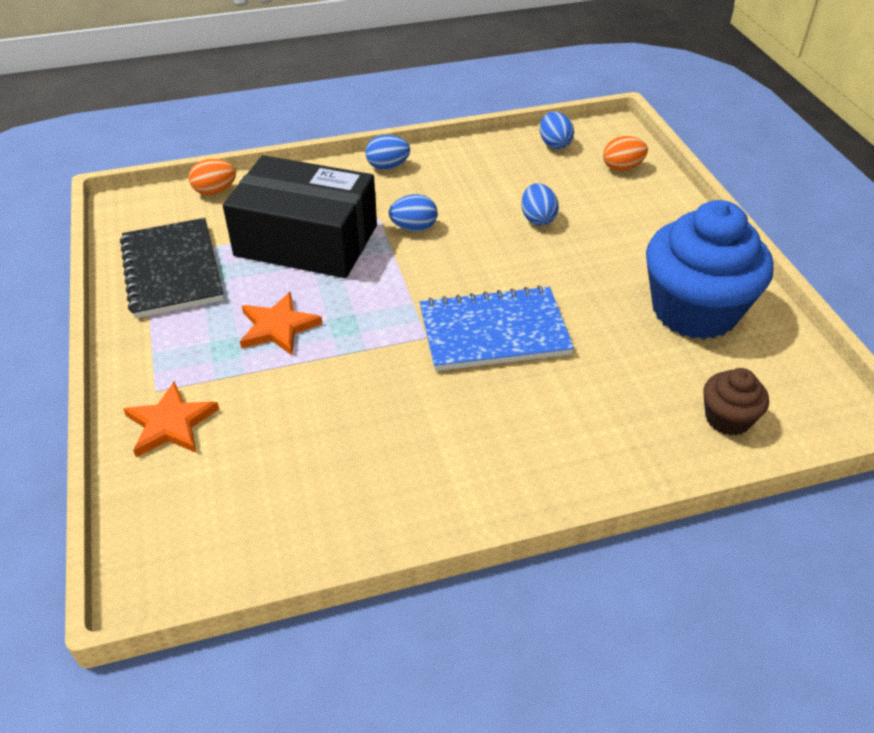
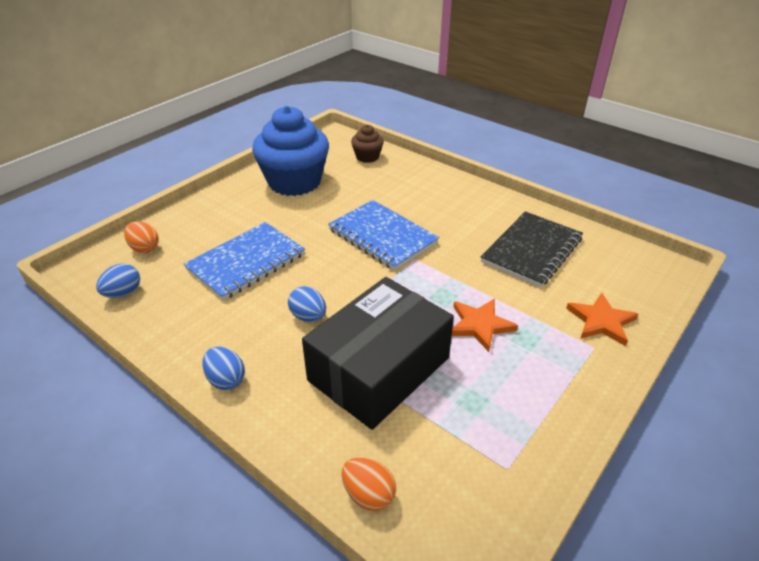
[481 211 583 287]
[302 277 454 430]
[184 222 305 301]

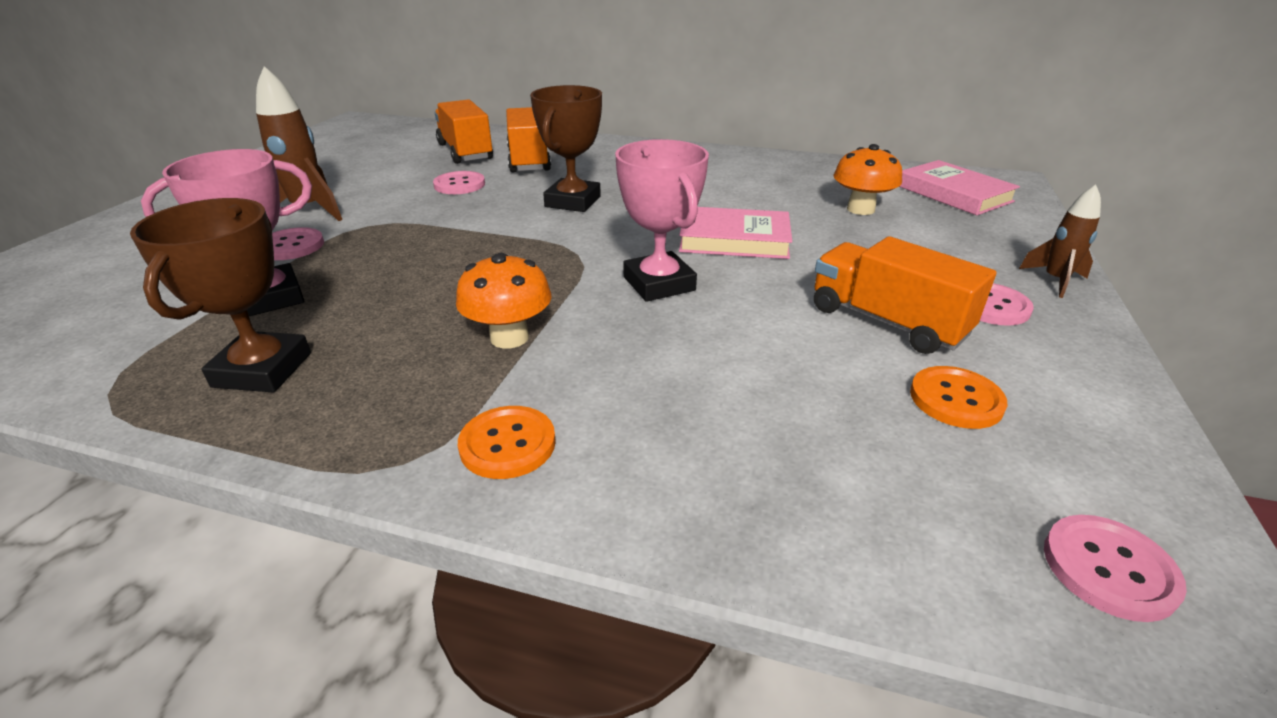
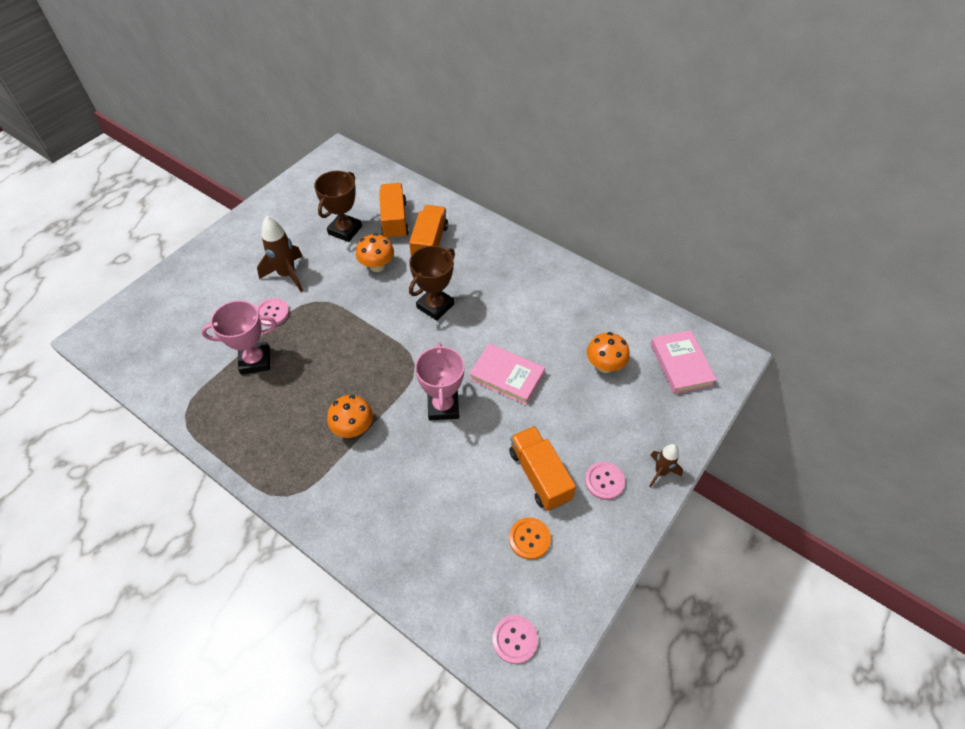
[314 171 362 242]
[356 233 394 272]
[458 406 556 479] (first image)

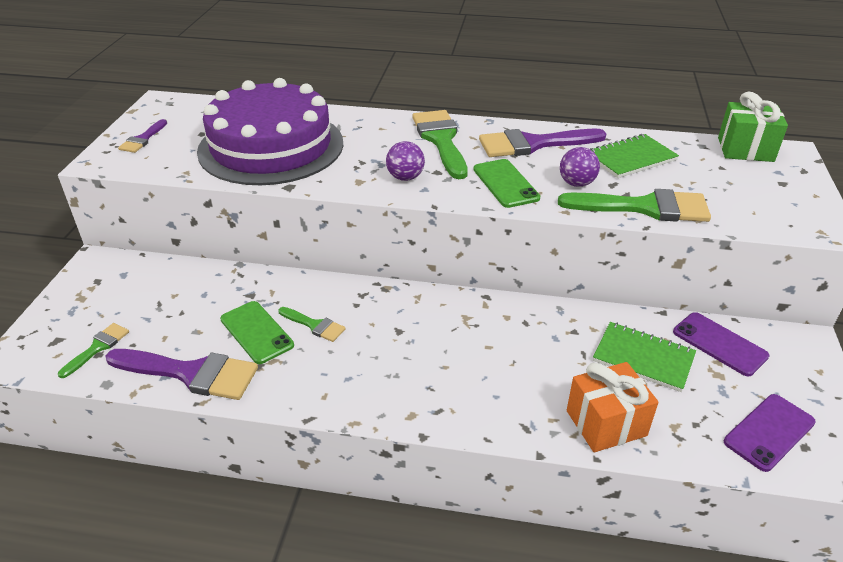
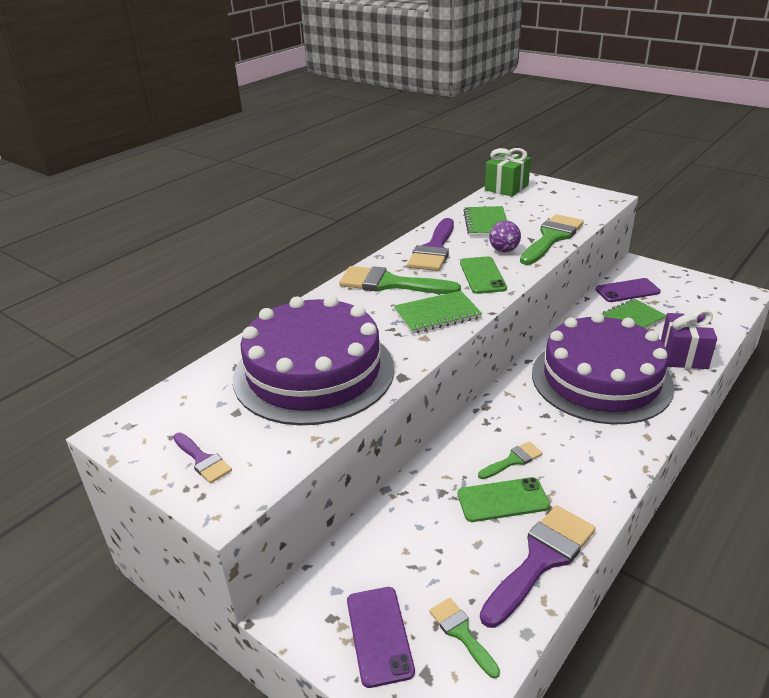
[394 291 482 334]
[460 256 507 294]
[661 309 717 369]
[347 587 415 688]
[532 313 674 424]

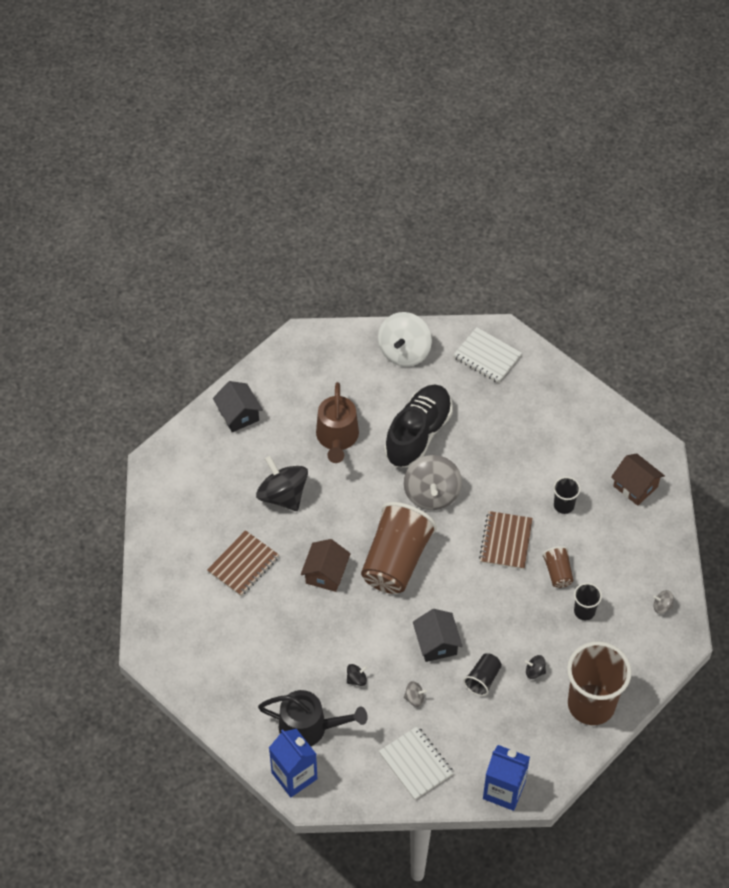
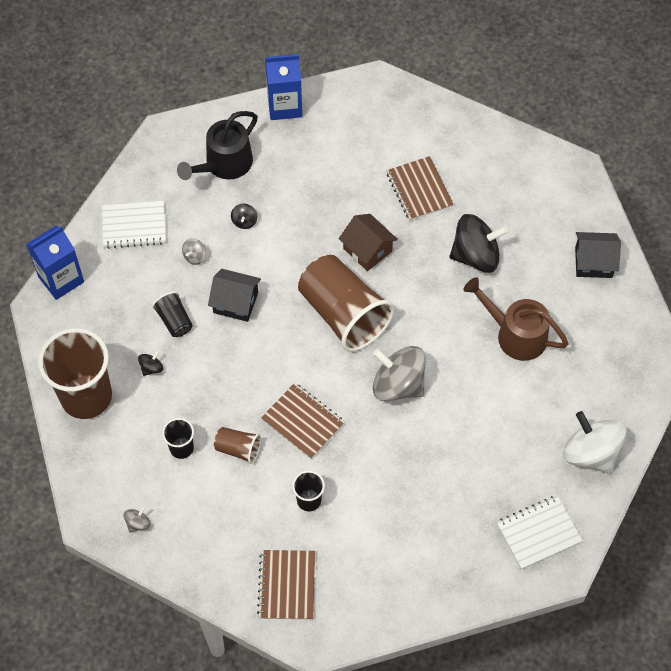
[265 54 302 120]
[384 385 453 467] (first image)
[257 550 315 620]

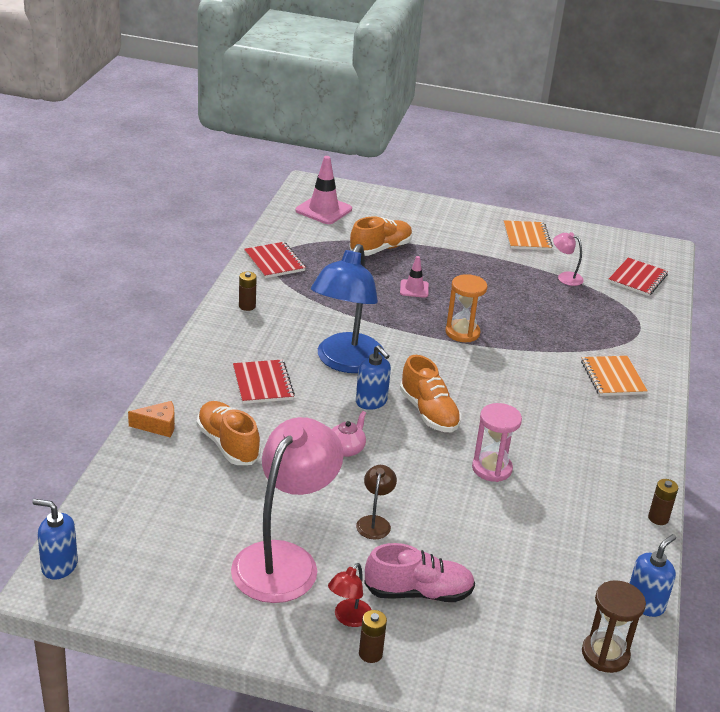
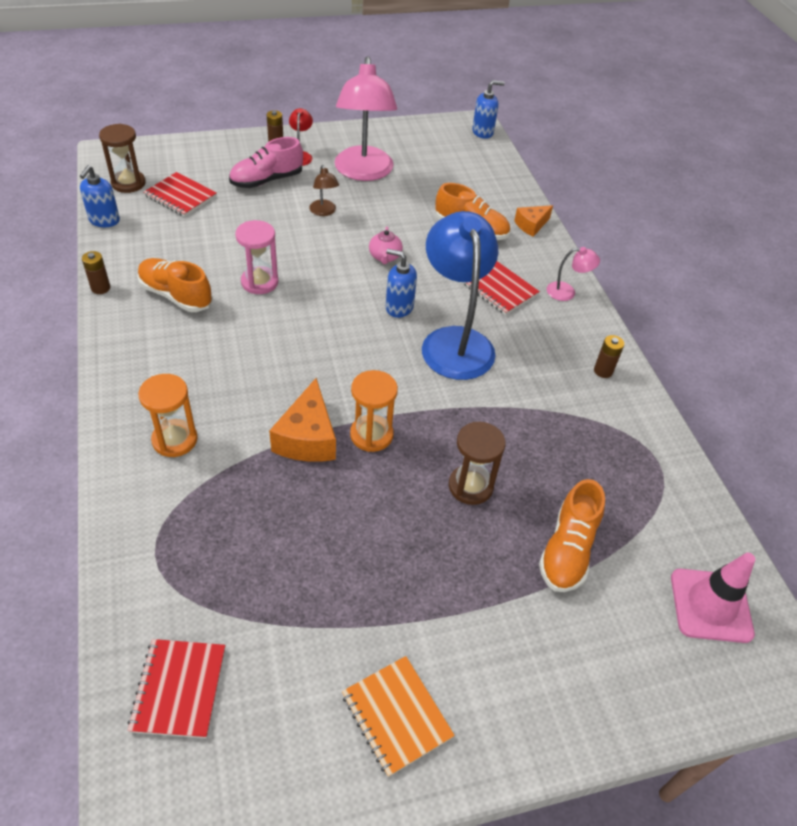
[144 172 217 217]
[449 422 506 505]
[137 258 213 312]
[547 247 600 301]
[138 374 198 457]
[269 378 336 462]

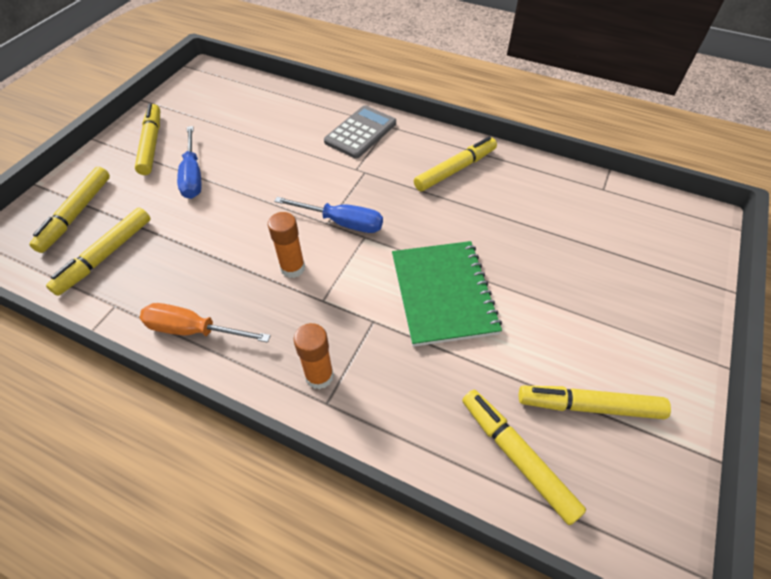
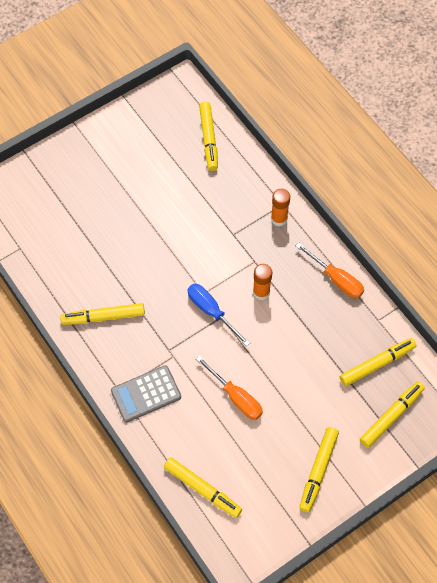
[177 126 202 199] (first image)
[392 241 502 347] (first image)
[164 457 242 518]
[196 356 263 420]

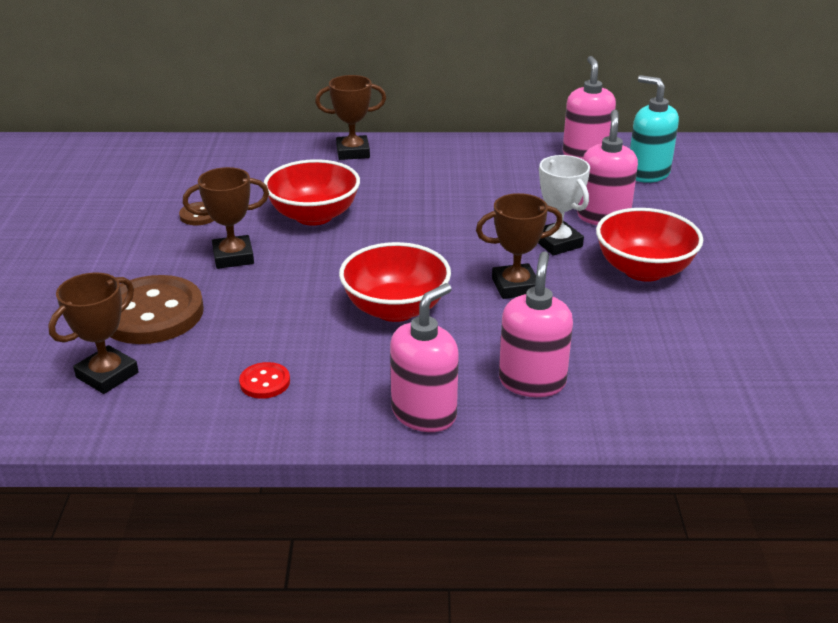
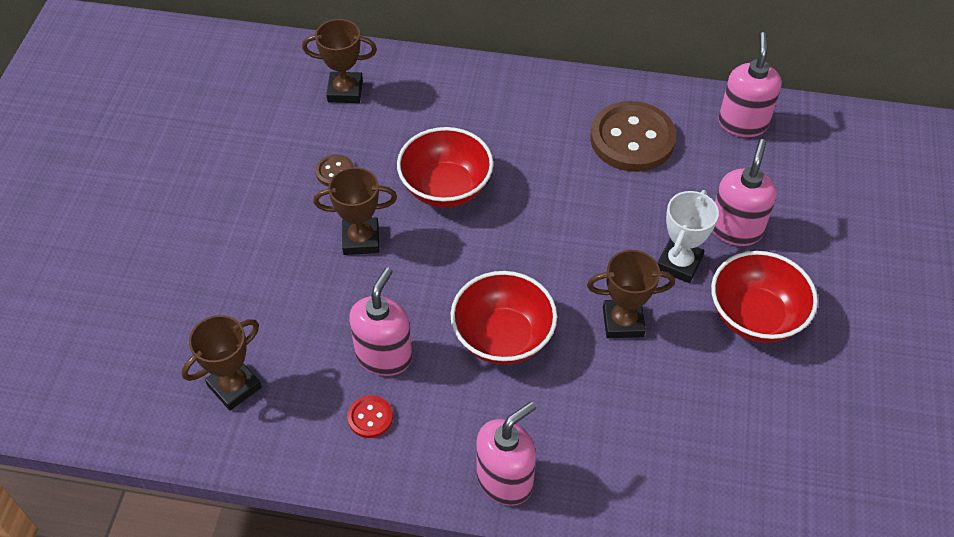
[590 101 676 172]
[302 19 377 103]
[349 267 412 376]
[657 190 719 283]
[630 75 679 183] (first image)

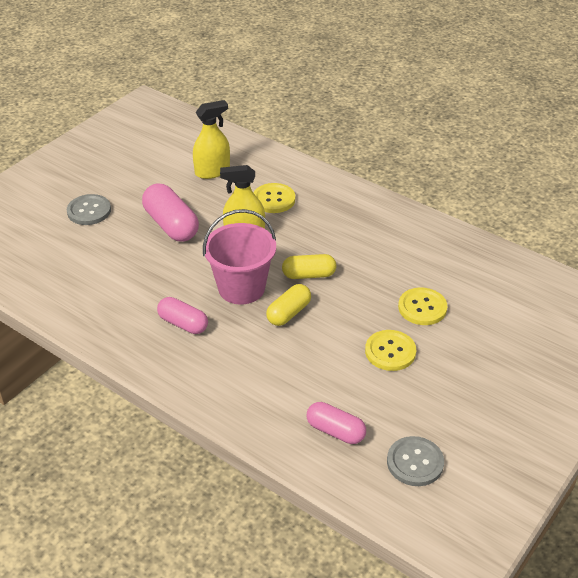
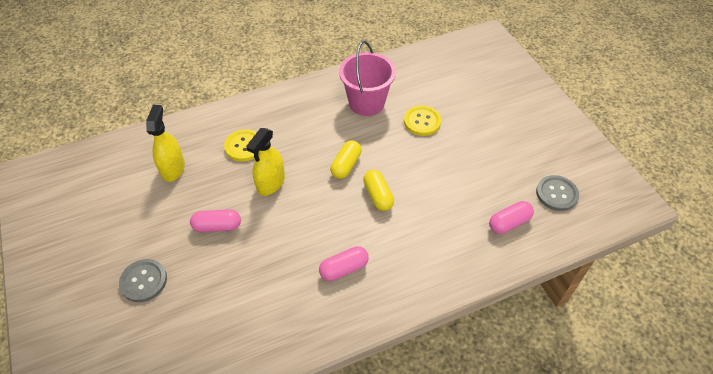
[190 209 241 232]
[339 41 396 116]
[365 330 416 371] (first image)

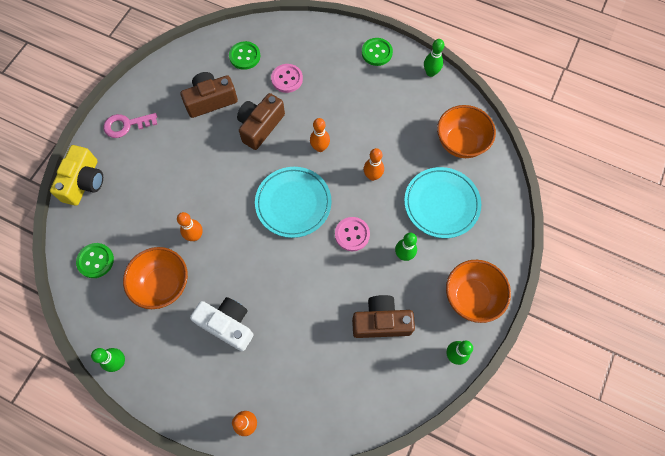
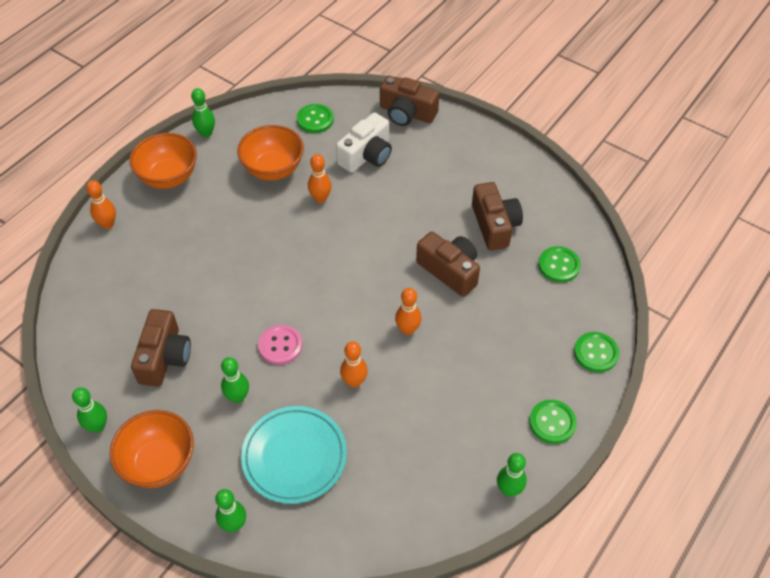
[380 76 439 126]
[104 113 157 138] (first image)
[336 113 392 173]
[255 167 332 238] (first image)
[271 64 303 93] (first image)
[129 133 197 189]
[215 489 246 532]
[574 332 619 372]

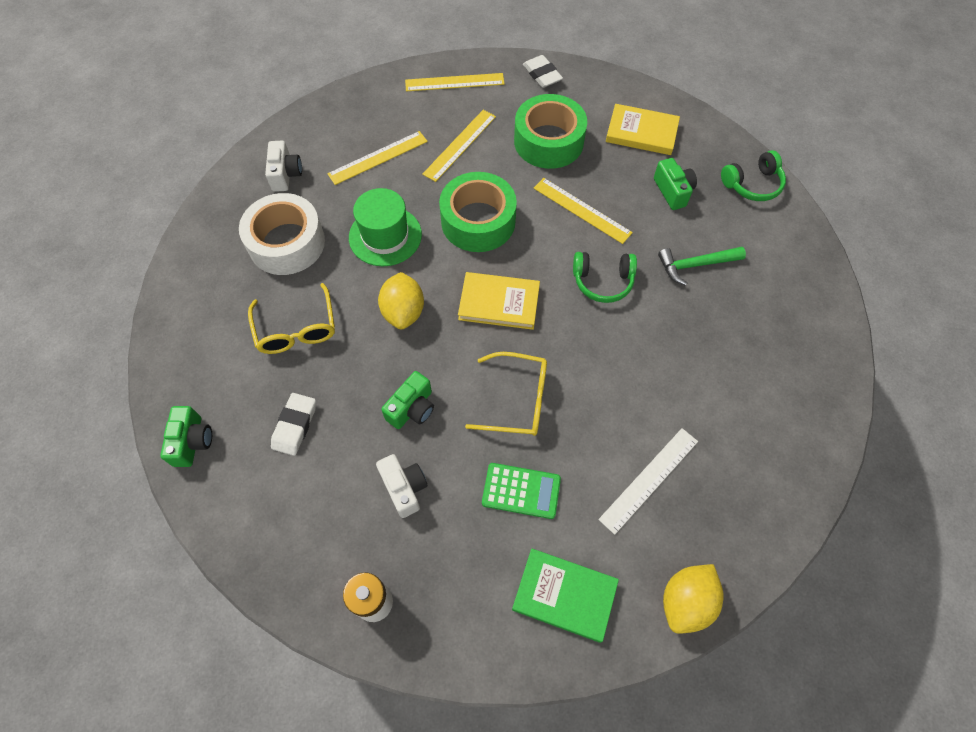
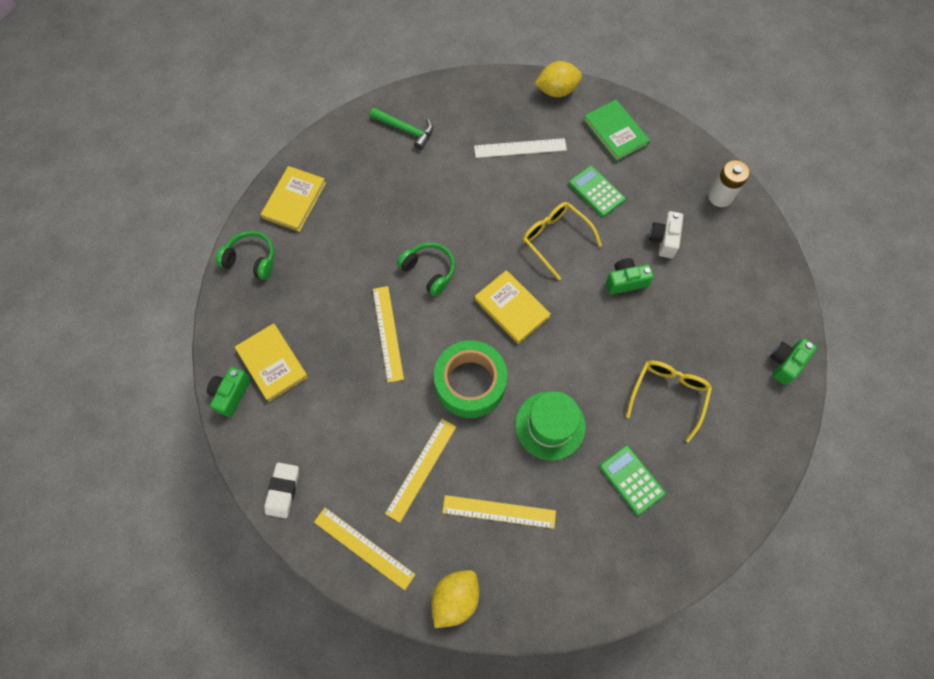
[600 446 666 515]
[265 141 302 192] (first image)
[271 393 316 456] (first image)
[431 570 479 628]
[385 419 456 523]
[514 94 587 169] (first image)
[207 367 251 417]
[370 108 433 150]
[261 166 326 232]

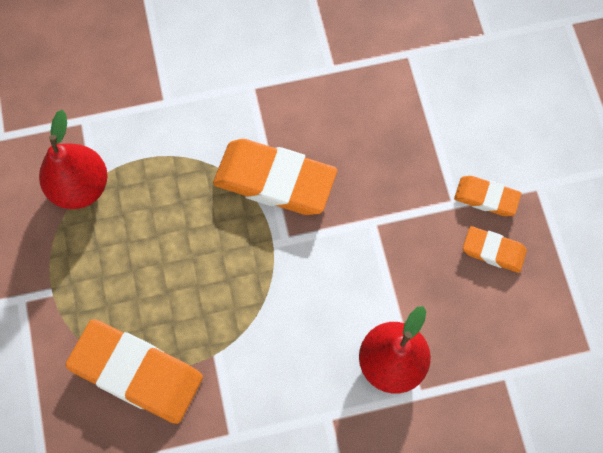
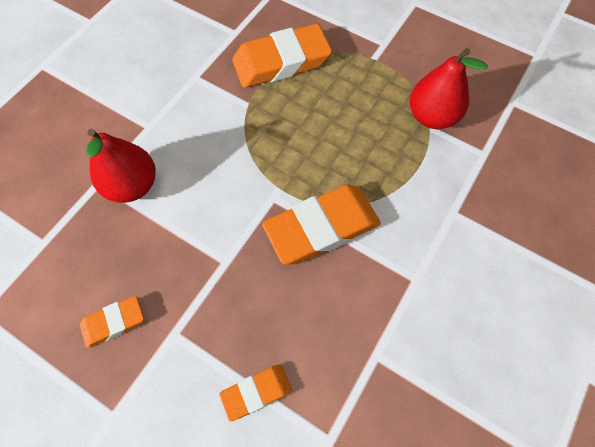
[219 365 292 421]

